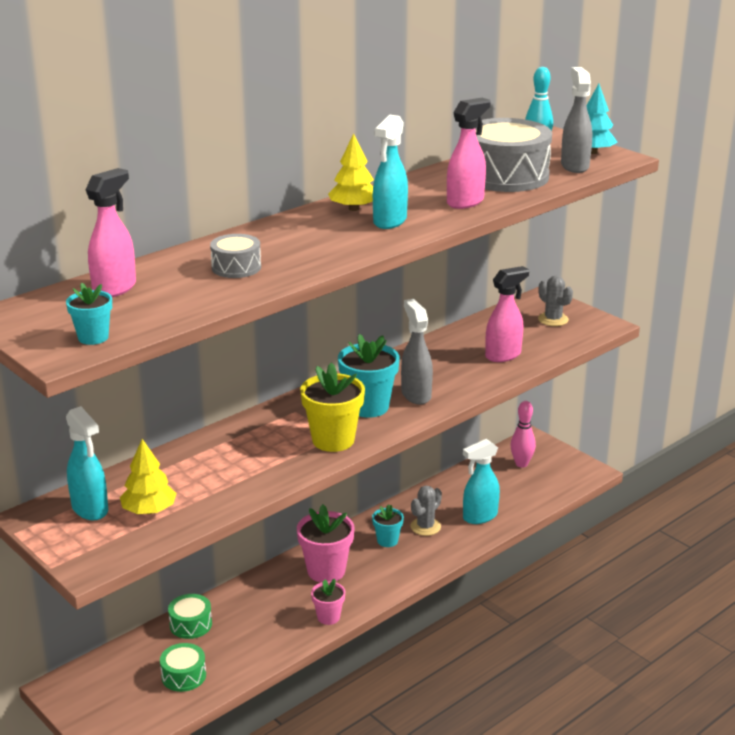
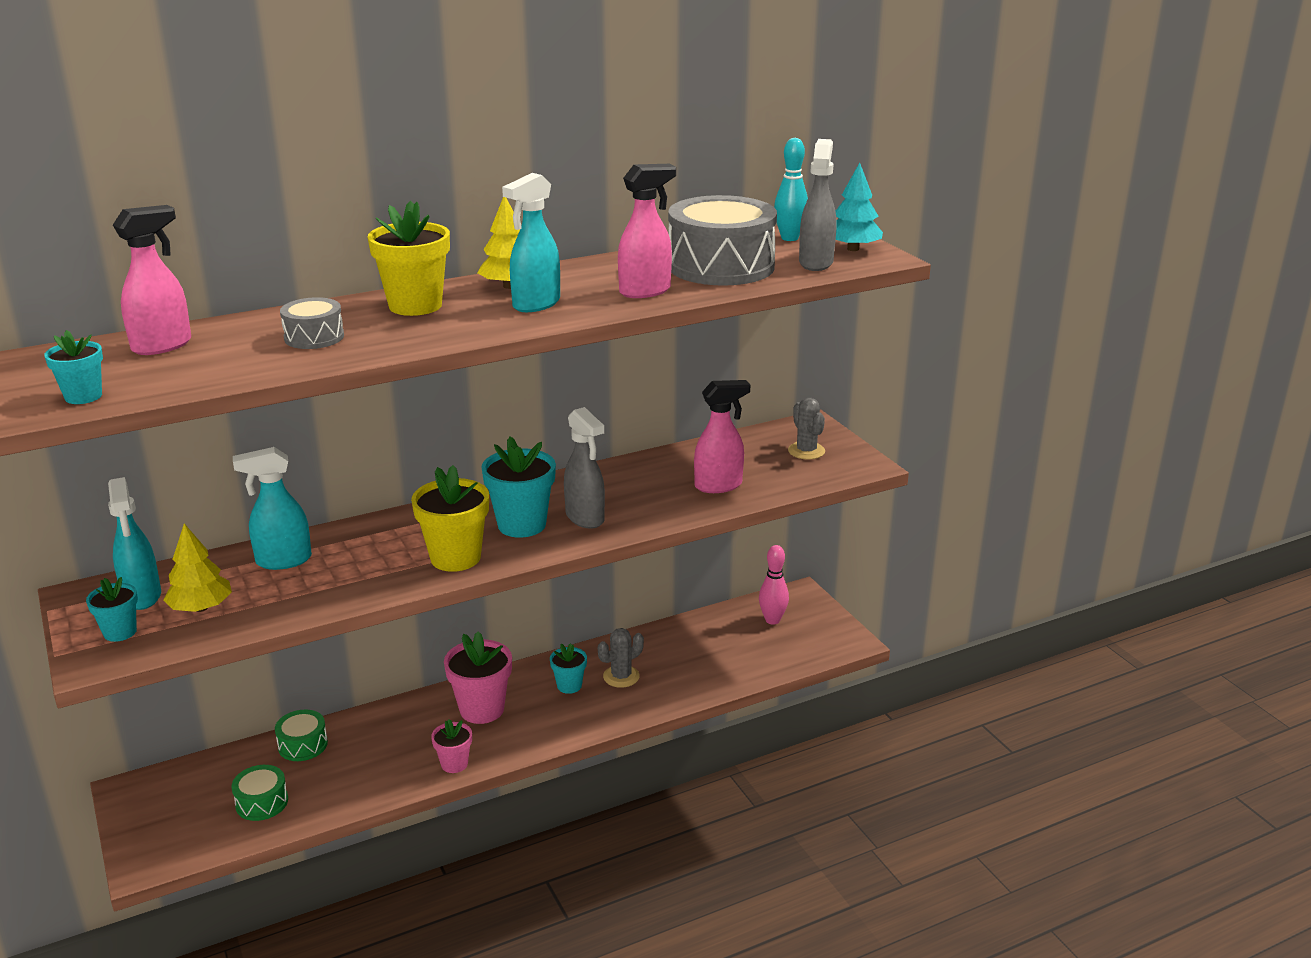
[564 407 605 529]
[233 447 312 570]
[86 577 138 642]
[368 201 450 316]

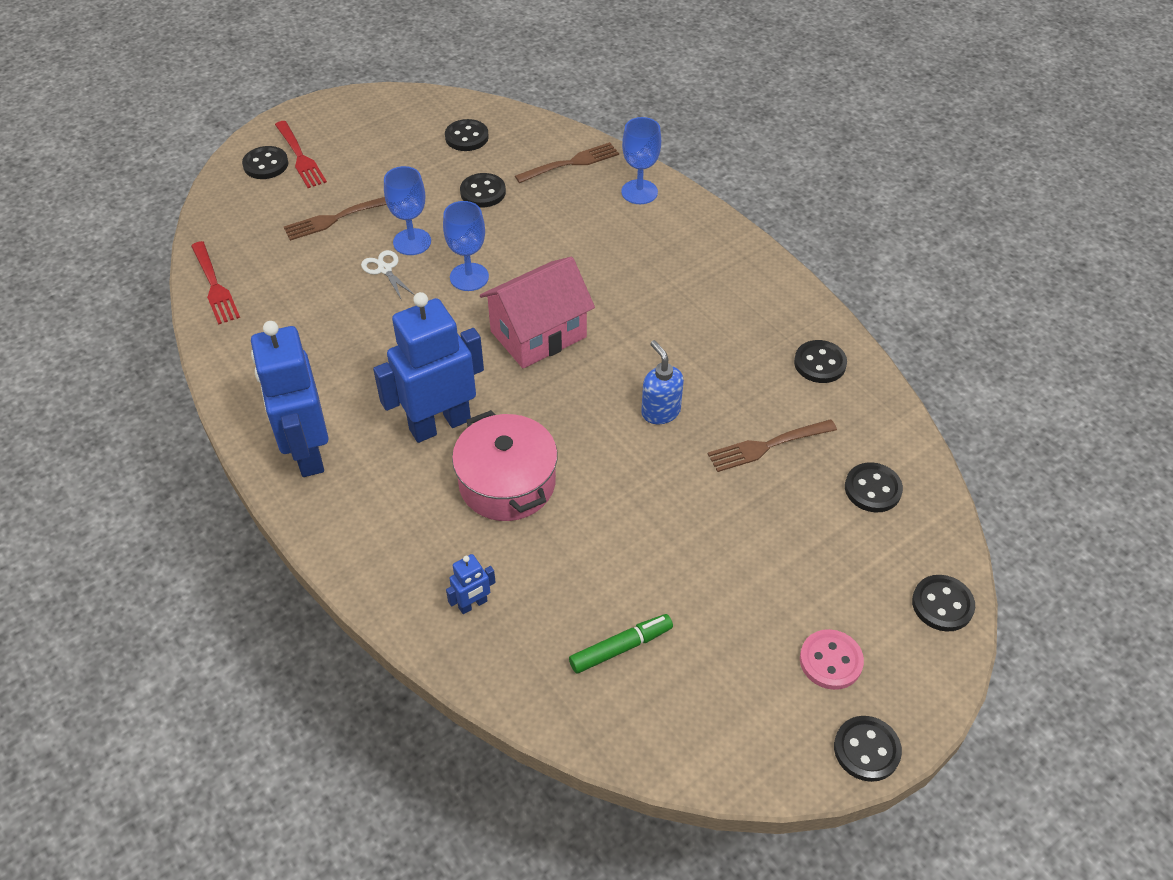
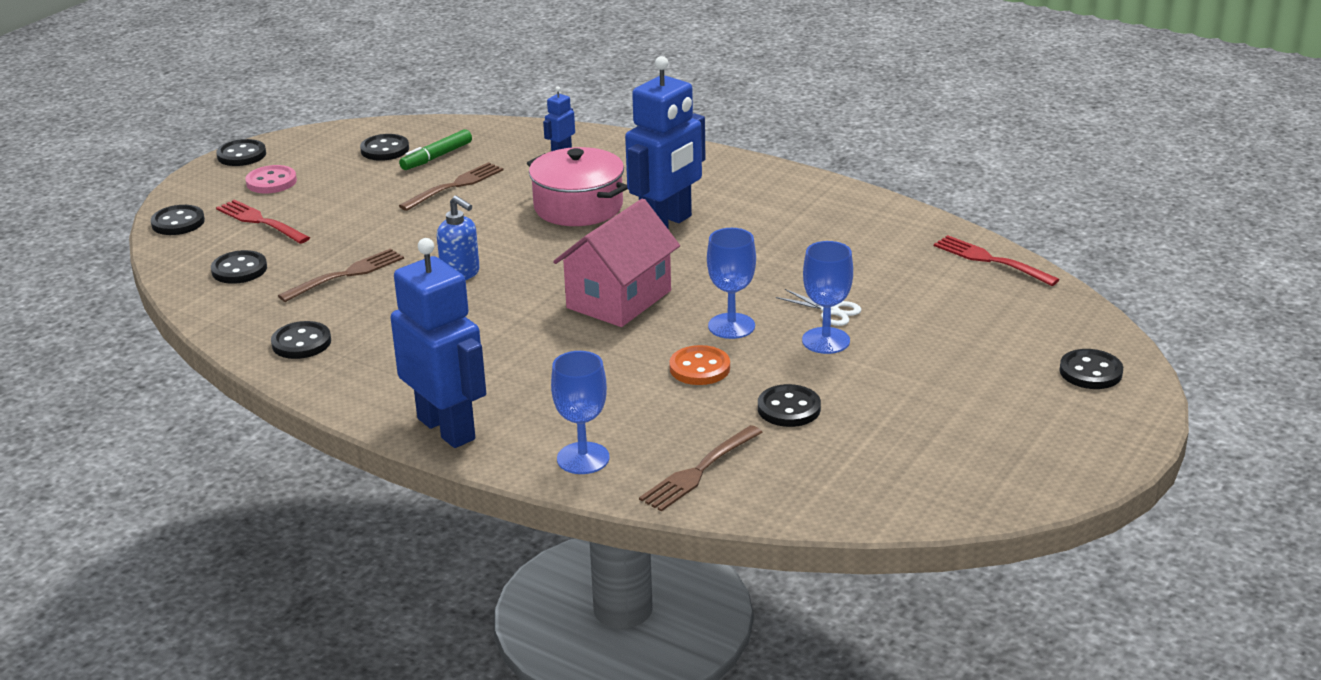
[390 238 486 448]
[216 199 310 244]
[399 162 503 211]
[360 134 409 161]
[669 345 730 385]

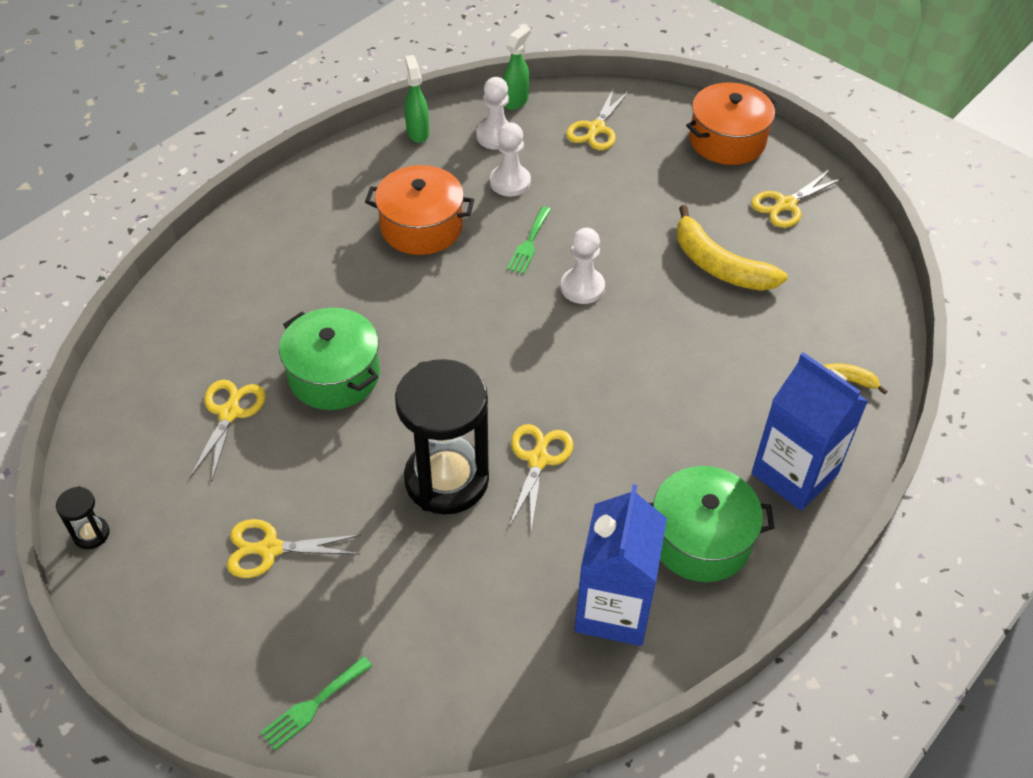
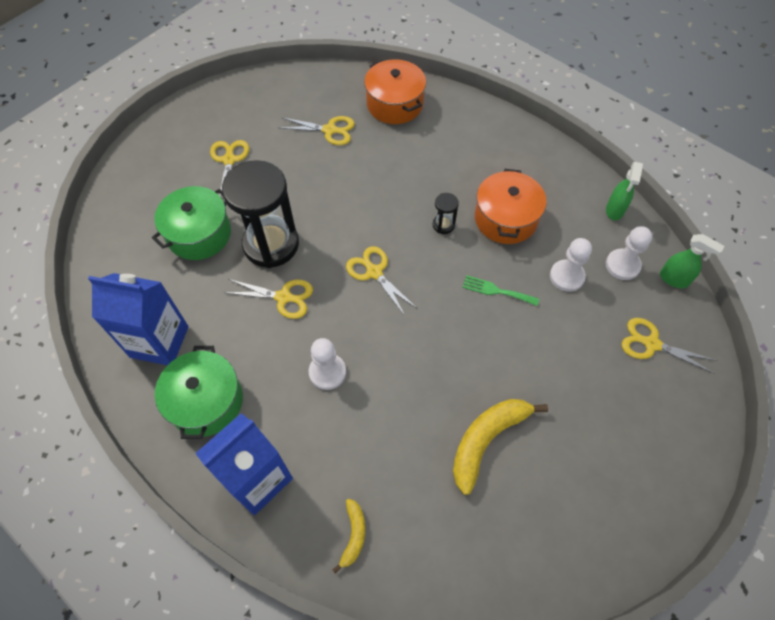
[433 193 459 234]
[260 656 372 751] (first image)
[152 186 231 260]
[606 162 643 221]
[309 338 346 390]
[364 59 426 124]
[346 246 418 316]

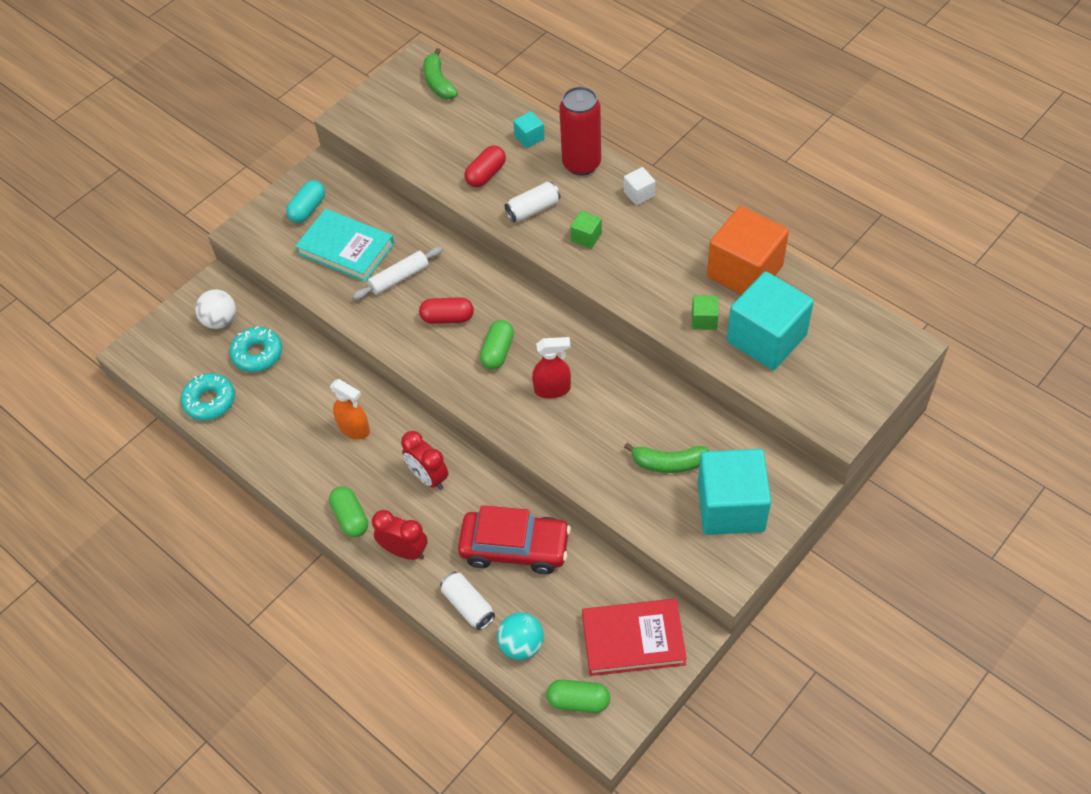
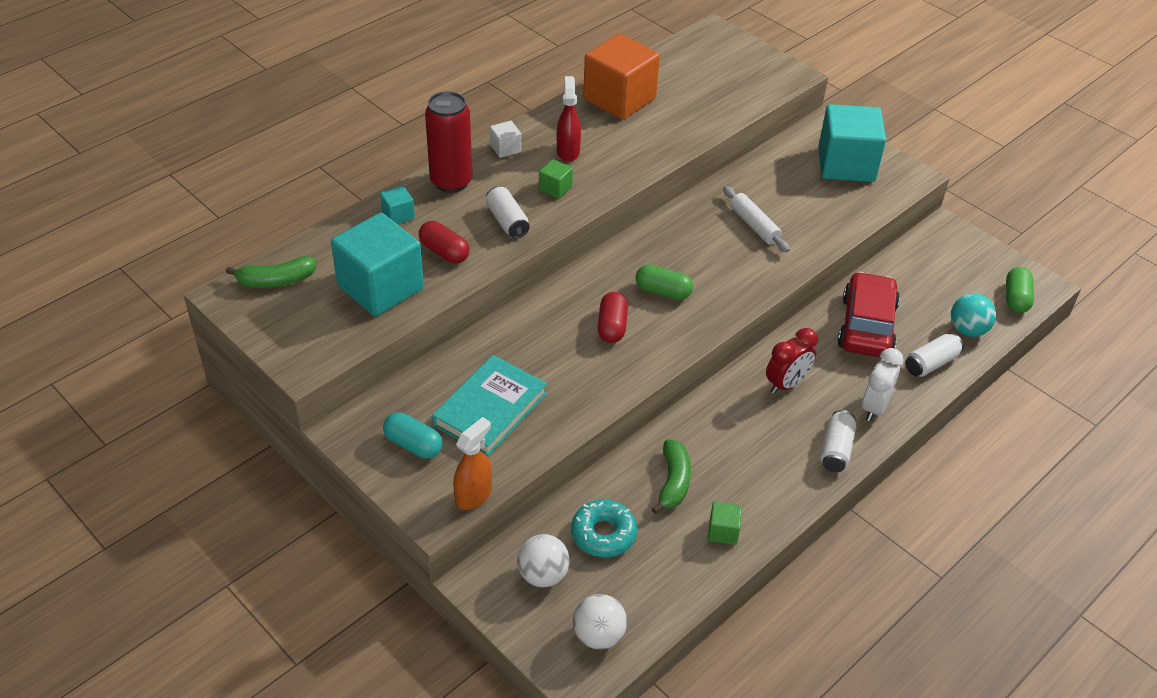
[181 373 235 420] (first image)
[820 410 856 472]
[453 417 492 510]
[723 186 790 252]
[862 348 904 421]
[557 76 581 162]
[582 599 687 676] (first image)
[652 439 691 514]
[708 502 742 545]
[331 213 424 316]
[573 594 627 650]

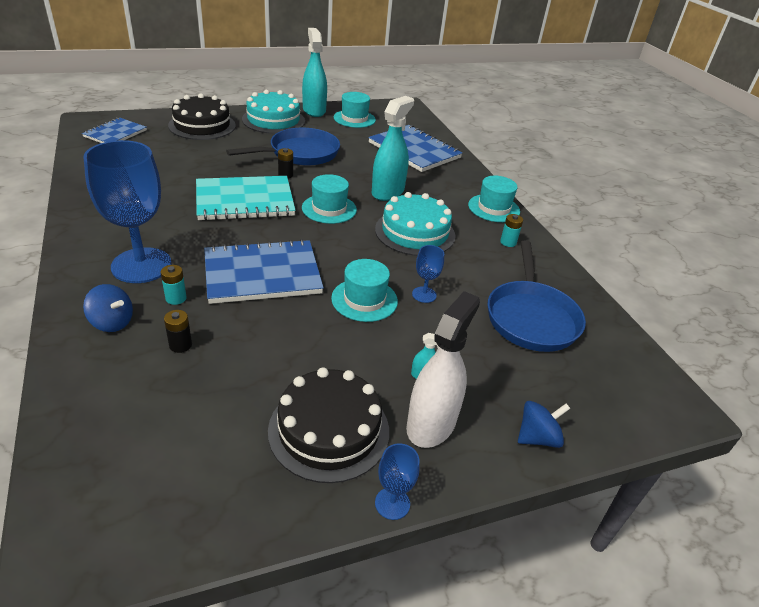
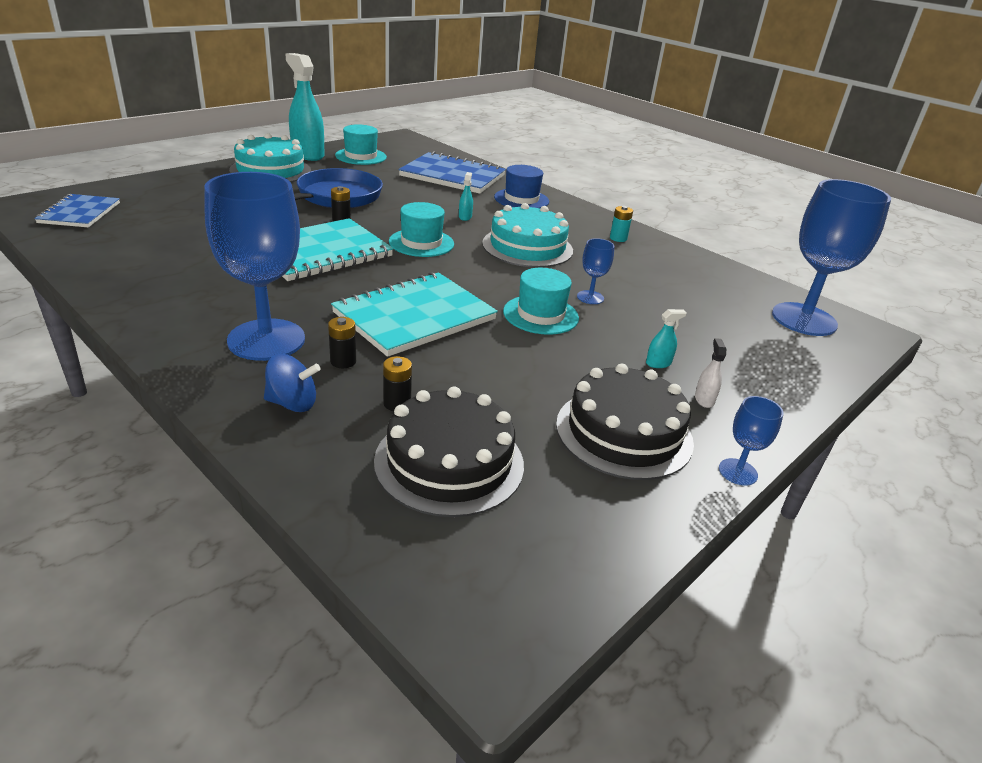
[328 317 356 368]
[374 386 524 517]
[331 272 498 357]
[459 172 473 221]
[695 338 726 408]
[468 176 520 222] (first image)
[488 240 586 352] (first image)
[518 401 570 448] (first image)
[494 165 549 208]
[772 179 891 336]

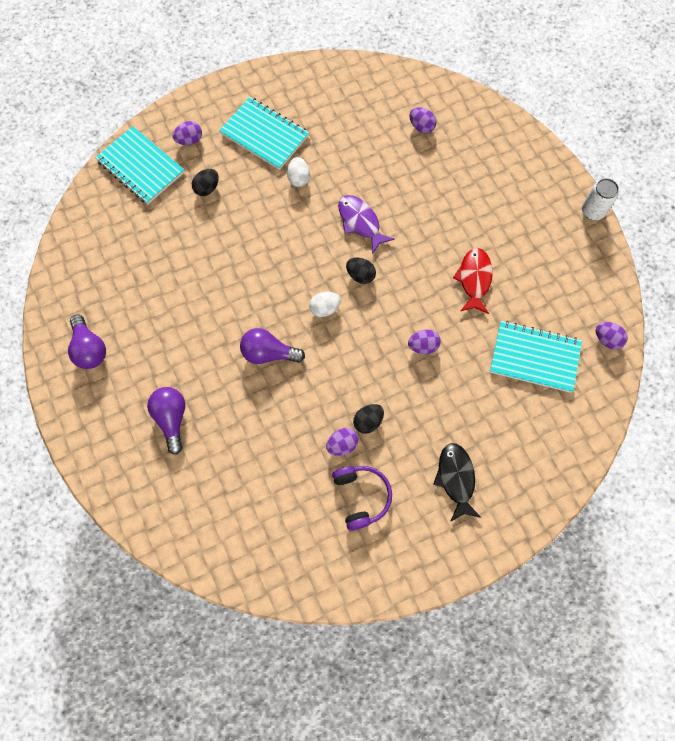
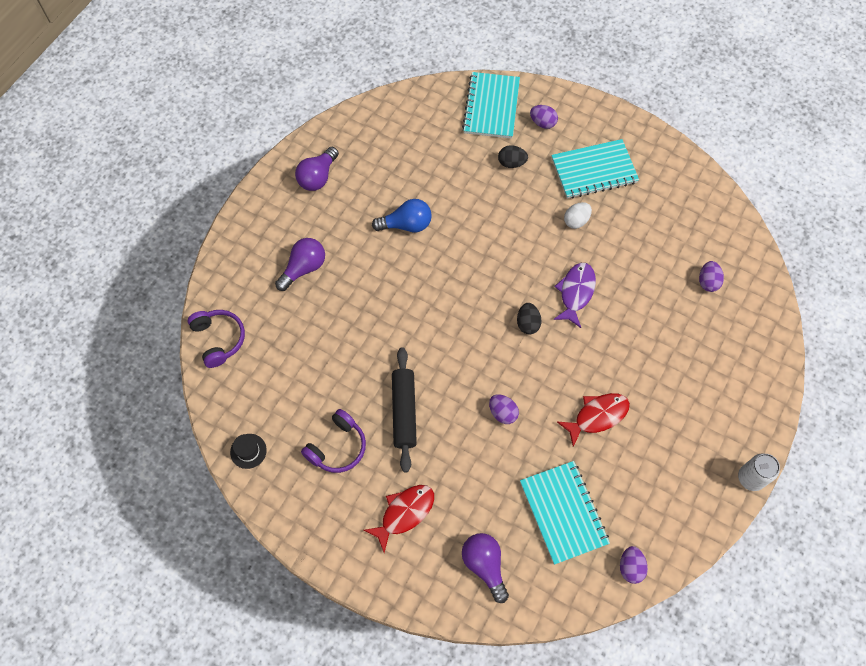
[551 139 639 199]
[462 533 509 603]
[309 292 341 317] (first image)
[326 428 359 456] (first image)
[392 348 417 472]
[364 485 434 553]
[188 310 245 368]
[230 434 267 469]
[372 199 432 232]

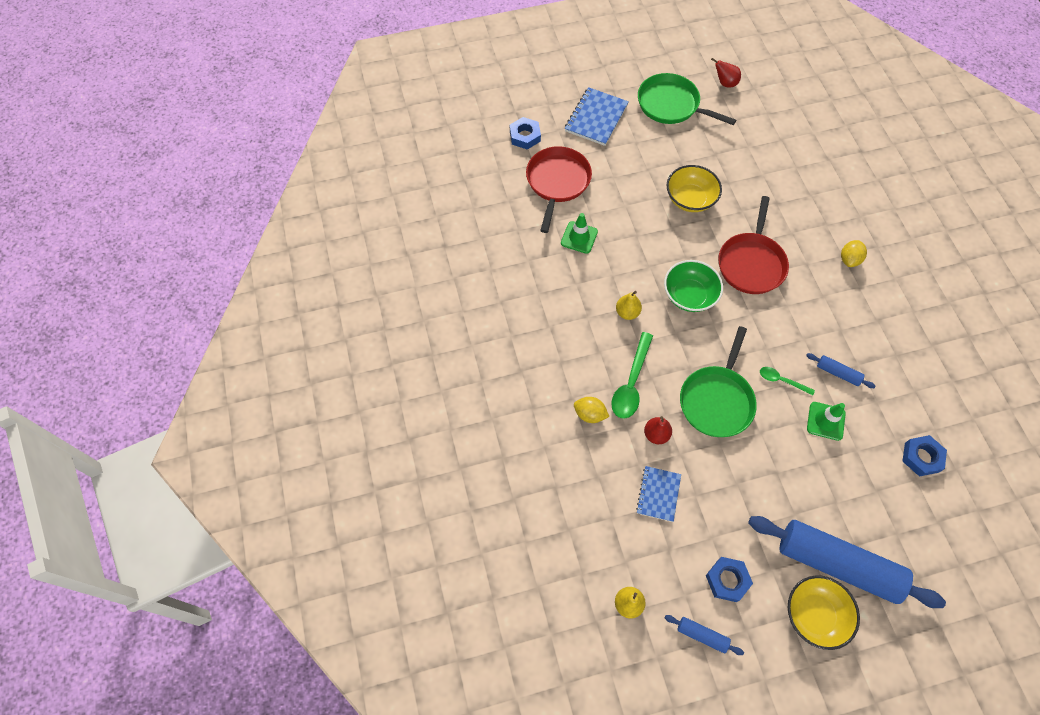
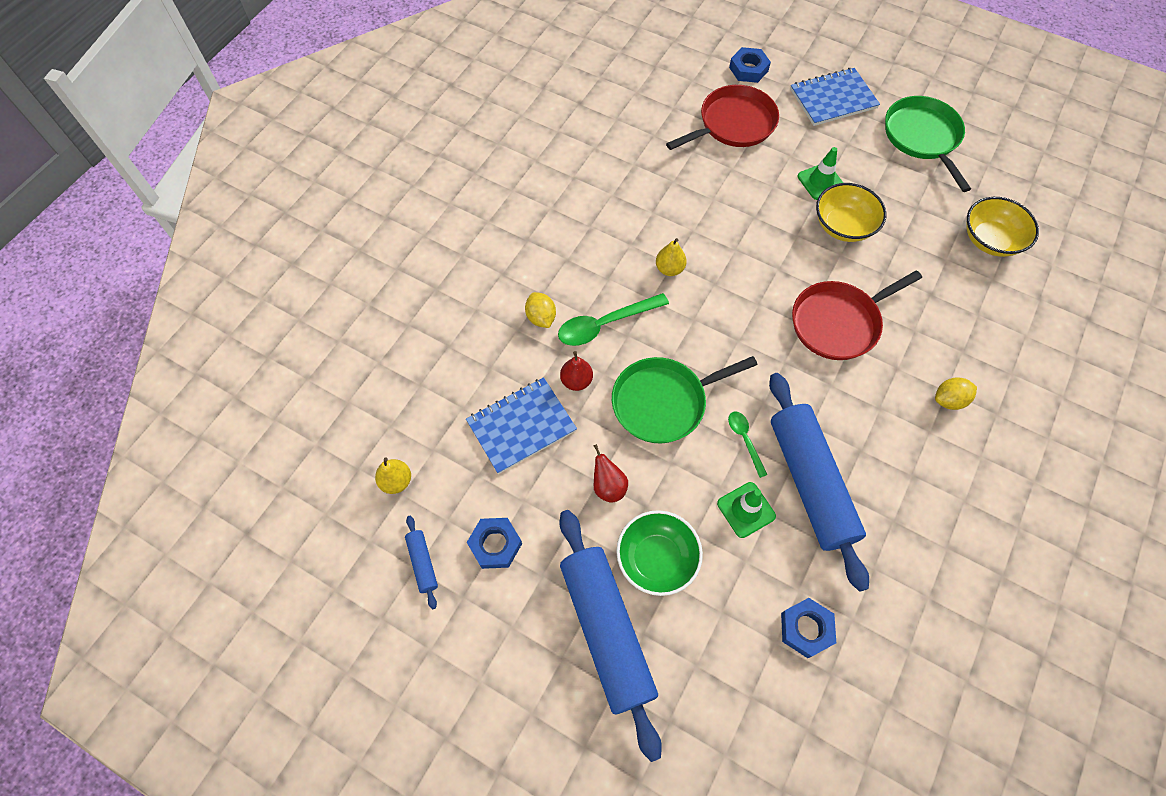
[798 147 843 200]
[466 377 577 474]
[616 510 703 596]
[594 444 628 503]
[966 197 1039 257]
[769 373 869 592]

